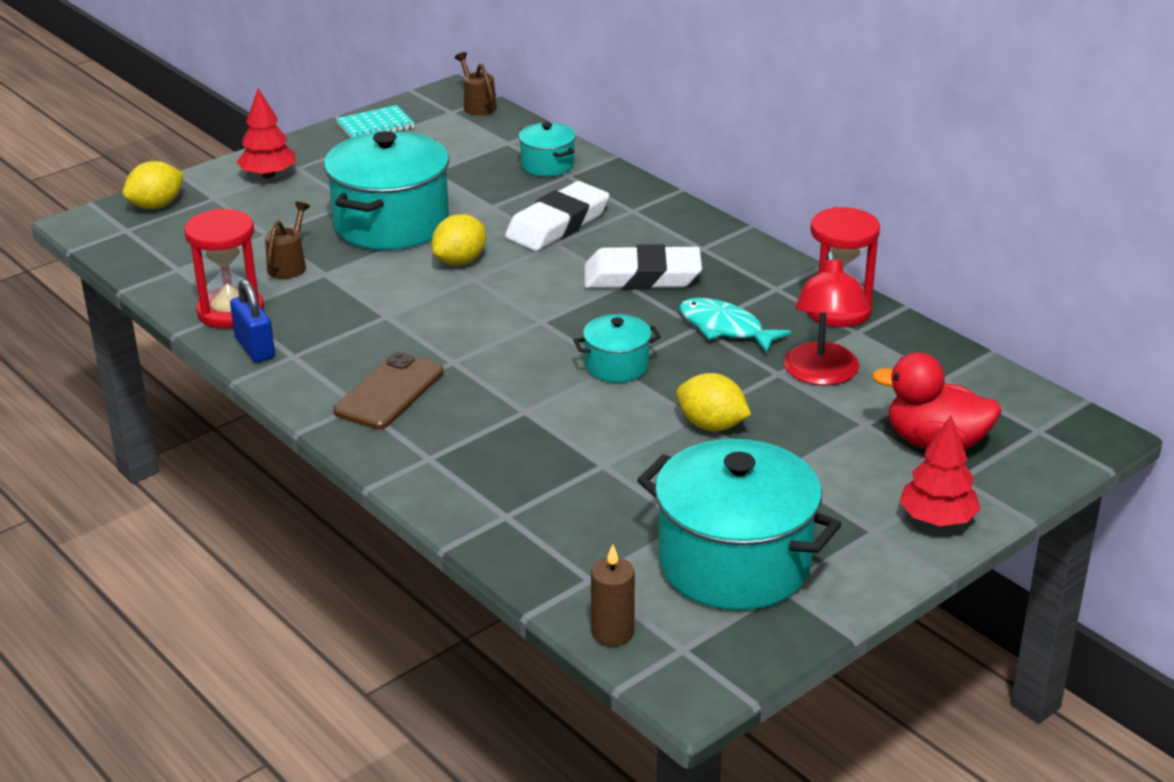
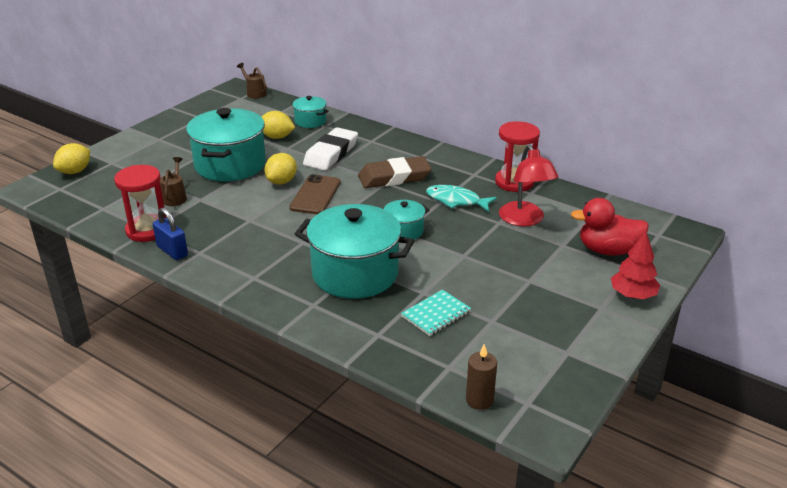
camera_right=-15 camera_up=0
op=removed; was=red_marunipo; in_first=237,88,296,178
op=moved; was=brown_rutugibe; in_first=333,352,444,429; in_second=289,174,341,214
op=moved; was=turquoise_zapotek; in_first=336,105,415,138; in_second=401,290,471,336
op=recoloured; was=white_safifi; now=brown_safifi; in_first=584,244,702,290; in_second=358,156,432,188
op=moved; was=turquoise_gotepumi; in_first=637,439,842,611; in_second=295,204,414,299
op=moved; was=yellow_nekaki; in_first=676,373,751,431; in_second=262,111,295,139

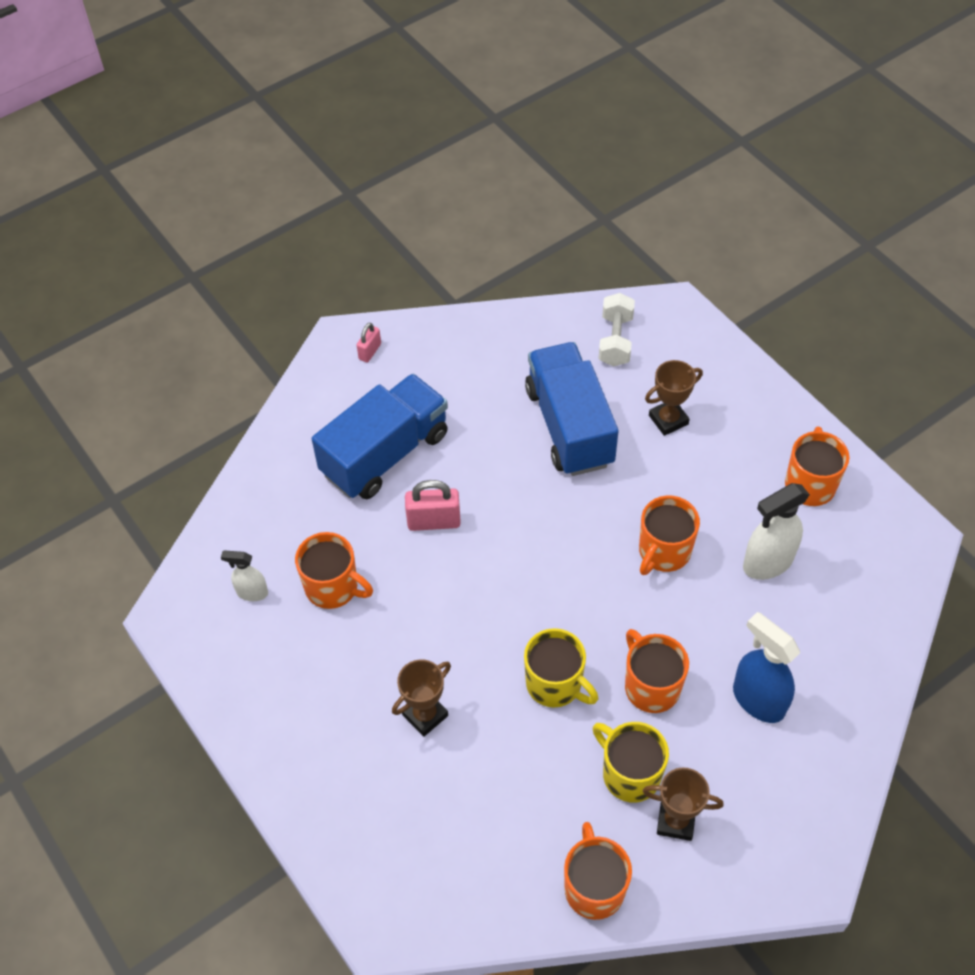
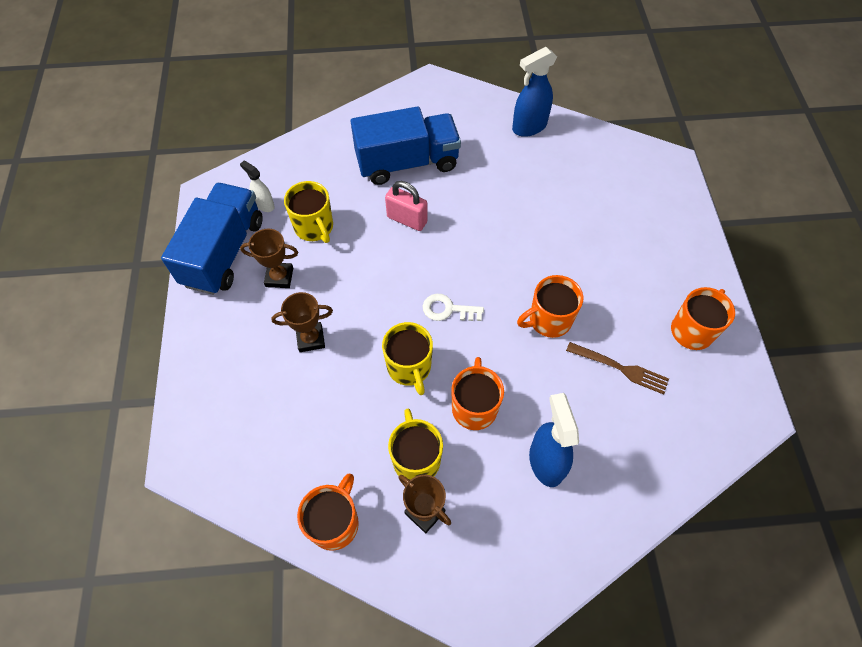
camera_right=30 camera_up=5
op=recoloured; was=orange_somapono; now=yellow_somapono; in_first=295,532,373,609; in_second=284,181,333,243
op=removed; was=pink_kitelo; in_first=357,323,381,363
op=moved; was=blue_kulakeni; in_first=525,342,619,476; in_second=161,183,263,295
op=removed; was=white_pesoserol; in_first=598,293,635,367
op=moved; was=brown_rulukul; in_first=645,360,703,436; in_second=240,229,298,288
op=replaced; was=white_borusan; now=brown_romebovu; in_first=743,483,810,580; in_second=566,342,669,395
op=added; now=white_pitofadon; in_second=423,294,484,321
op=added; now=blue_borusan; in_second=512,47,557,137

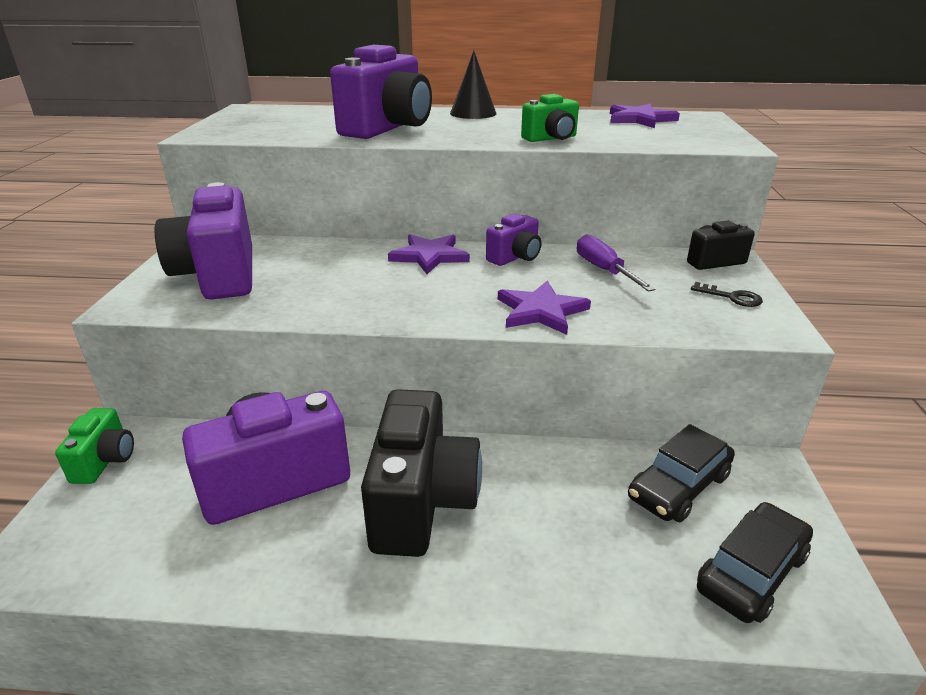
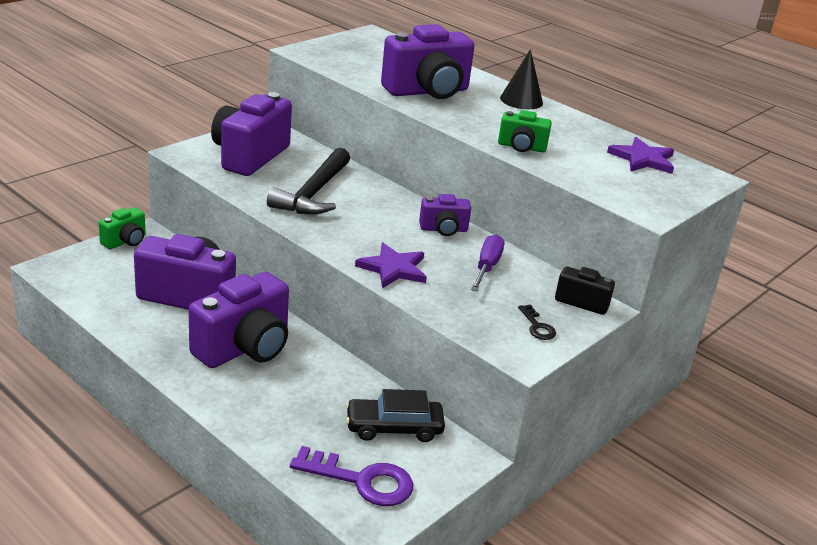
camera_right=35 camera_up=0
op=recoloured; was=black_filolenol; now=purple_filolenol; in_first=361,389,482,557; in_second=189,272,289,368
op=removed; was=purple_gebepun; in_first=388,234,470,274
op=replaced; was=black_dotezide; now=purple_pitofadon; in_first=697,502,813,623; in_second=290,446,413,506
op=added; now=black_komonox; in_second=267,148,350,215

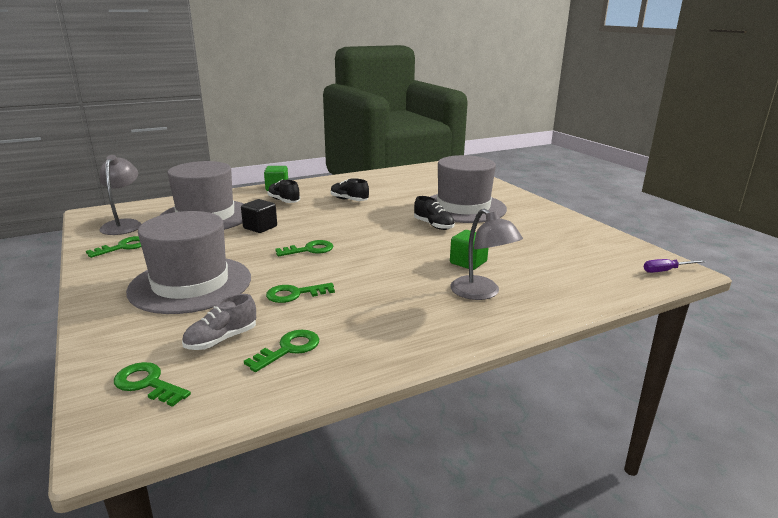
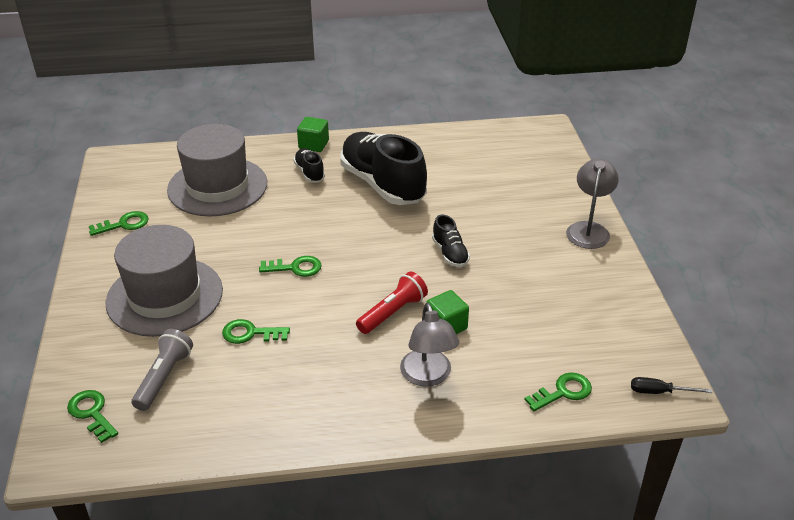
camera_right=20 camera_up=15
op=moved; was=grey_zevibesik; in_first=99,155,141,235; in_second=566,159,619,249
op=replaced; was=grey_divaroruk; now=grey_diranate; in_first=182,294,256,350; in_second=131,329,193,411
op=removed; was=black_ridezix; in_first=241,199,277,233
op=moved; was=green_pitofadon; in_first=244,330,319,372; in_second=524,372,592,411
op=resized; was=black_divaroruk; in_first=331,178,369,201; in_second=340,132,427,205; ratio=2.2
op=removed; was=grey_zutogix; in_first=430,155,507,223
op=recoloured; was=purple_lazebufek; now=black_lazebufek; in_first=643,259,706,273; in_second=631,377,712,394
op=added; now=red_diranate; in_second=356,271,428,334

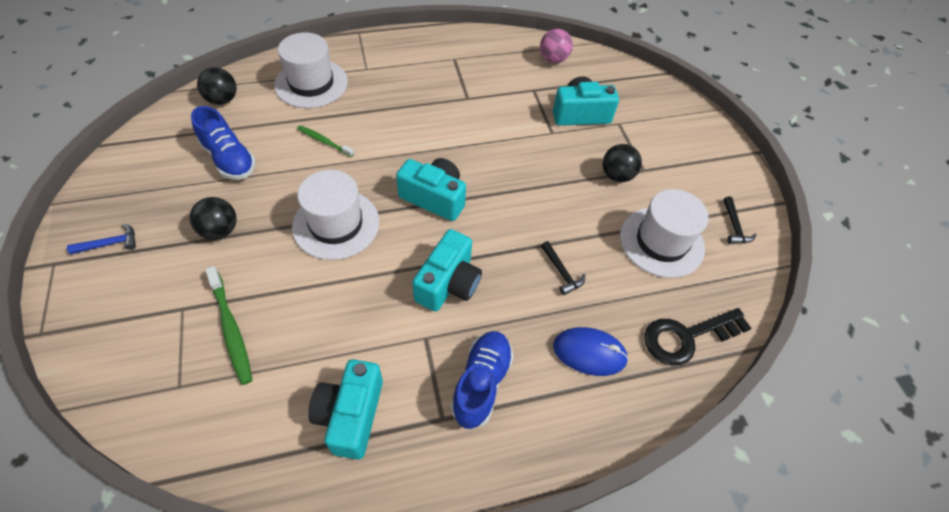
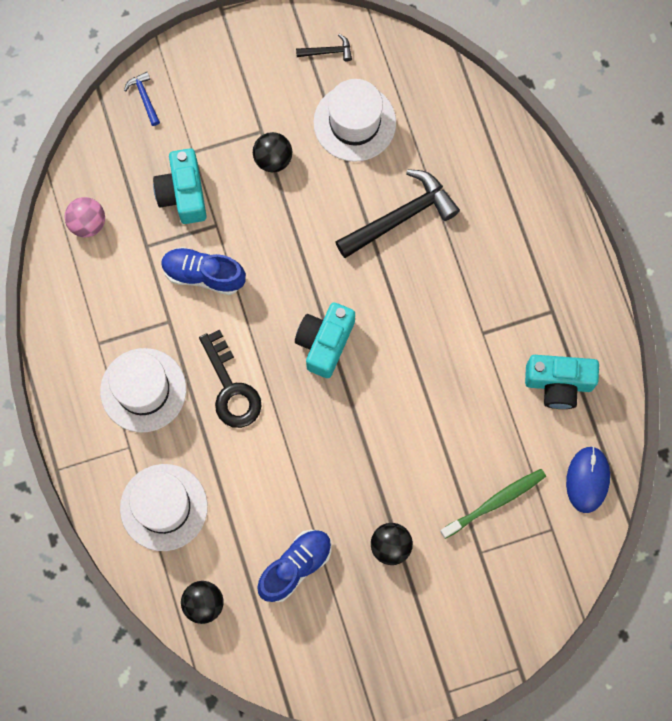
camera_right=-90 camera_up=20
op=moved; was=blue_komonox; in_first=67,224,136,254; in_second=124,72,160,126
op=moved; was=white_zutogix; in_first=292,170,379,260; in_second=100,348,186,432
op=removed; was=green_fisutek; in_first=297,125,354,157
op=removed; was=turquoise_filolenol; in_first=412,229,482,312
op=moved; was=blue_divaroruk; in_first=451,331,514,429; in_second=161,247,246,295
op=resized; was=black_komonox; in_first=541,241,585,295; in_second=335,169,460,258; ratio=2.19
op=moved; was=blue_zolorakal; in_first=553,327,629,376; in_second=566,446,610,513
op=moved; was=black_pitofadon; in_first=644,308,752,365; in_second=199,330,262,428

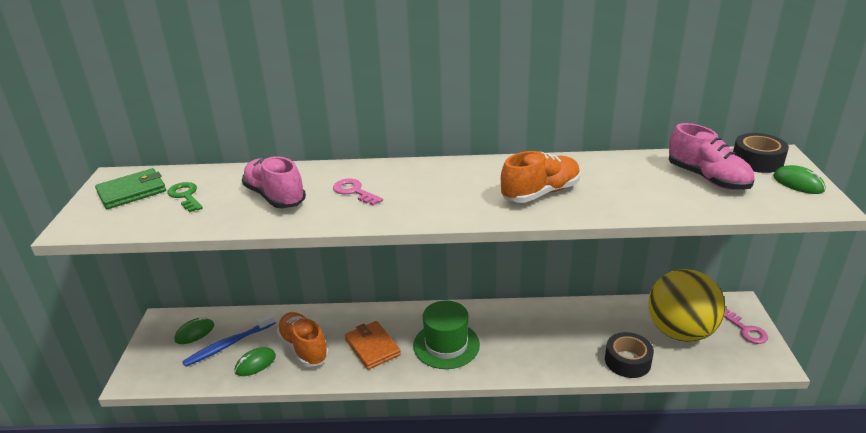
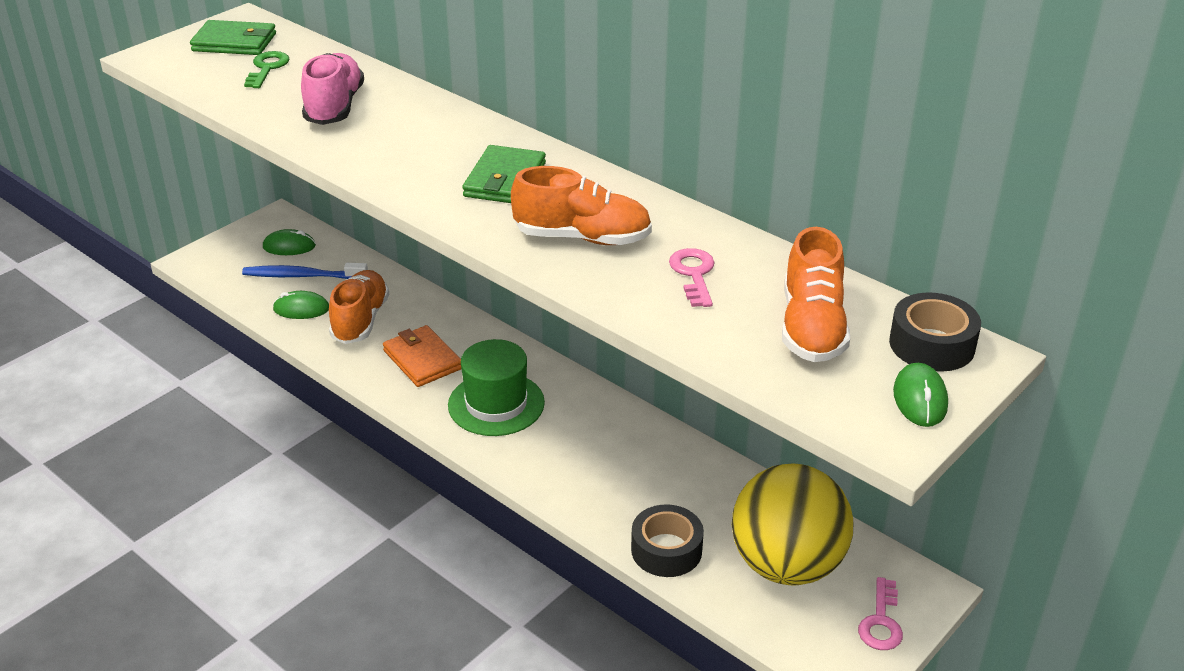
camera_right=40 camera_up=5
op=moved; was=pink_pitofadon; in_first=333,178,383,206; in_second=669,248,715,307
op=turned; was=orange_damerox; in_first=345,321,401,370; in_second=383,325,461,387; clockwise=-45
op=recoloured; was=pink_divaroruk; now=orange_divaroruk; in_first=669,123,754,190; in_second=782,227,850,362
op=added; now=green_damerox; in_second=462,145,546,203

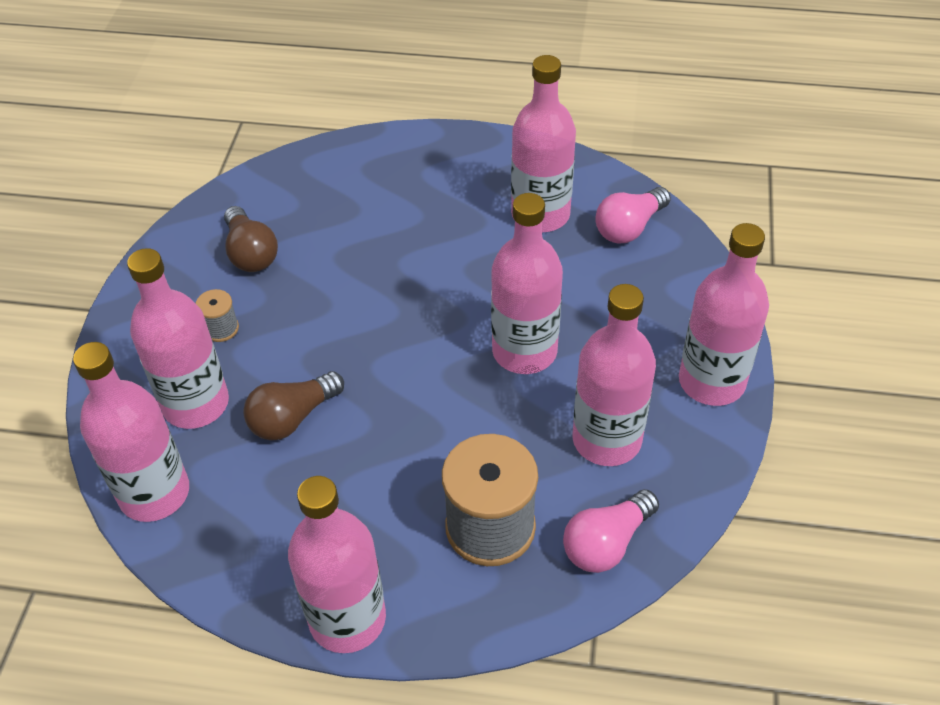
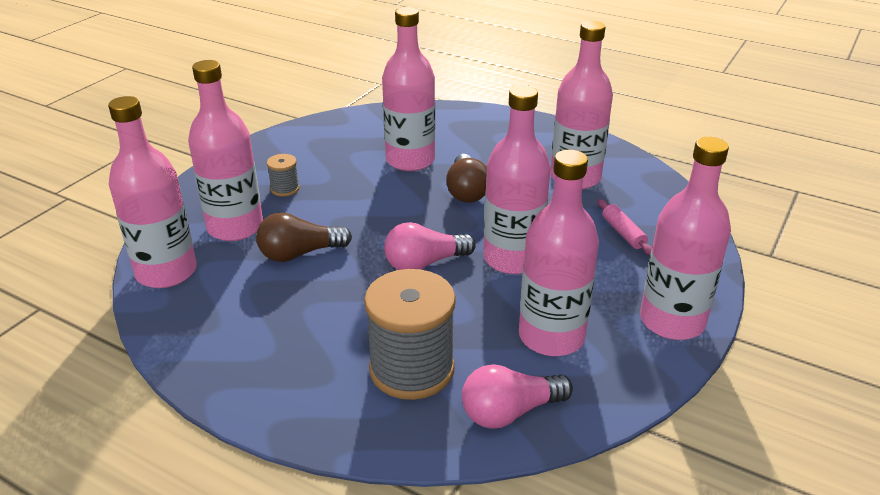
camera_right=20 camera_up=-15
op=moved; was=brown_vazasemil; in_first=224,206,278,272; in_second=446,154,487,203
op=moved; was=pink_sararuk; in_first=288,476,386,653; in_second=382,7,435,171
op=moved; was=pink_vazasemil; in_first=595,187,671,243; in_second=384,222,476,270
op=added; now=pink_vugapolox; in_second=598,199,652,255

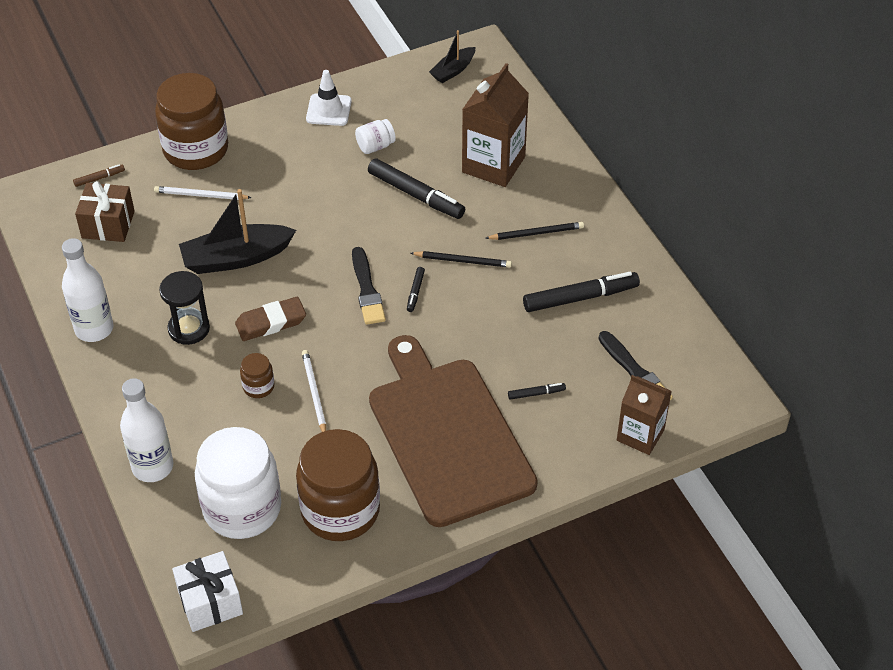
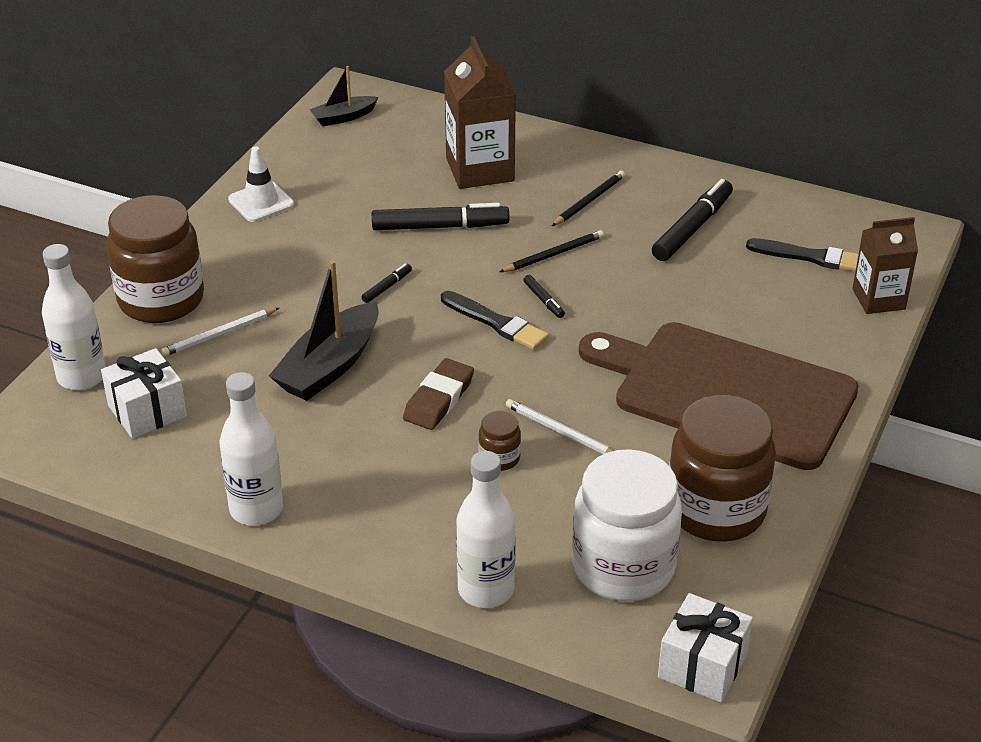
camera_right=-40 camera_up=-10
op=replaced; was=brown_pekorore; now=white_sararuk; in_first=73,164,125,187; in_second=42,244,106,390
op=recoloured; was=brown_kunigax; now=white_kunigax; in_first=75,181,135,242; in_second=101,348,187,439
op=removed; was=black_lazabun; in_first=159,271,210,345
op=removed; was=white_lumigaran; in_first=355,119,396,154
op=turned; was=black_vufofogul; in_first=429,30,475,83; in_second=309,66,378,126; clockwise=60
op=moved; was=black_pekorore; in_first=508,383,566,400; in_second=362,263,412,303

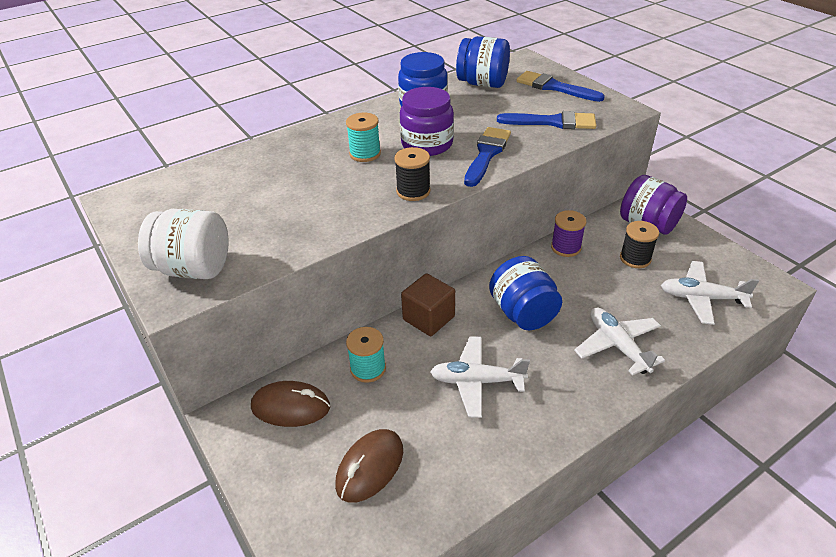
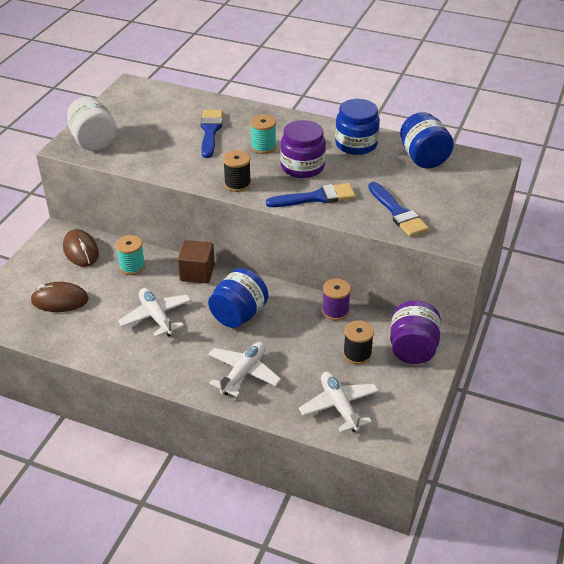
camera_right=55 camera_up=0
op=moved; was=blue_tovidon; in_first=516,71,605,102; in_second=201,110,223,158

